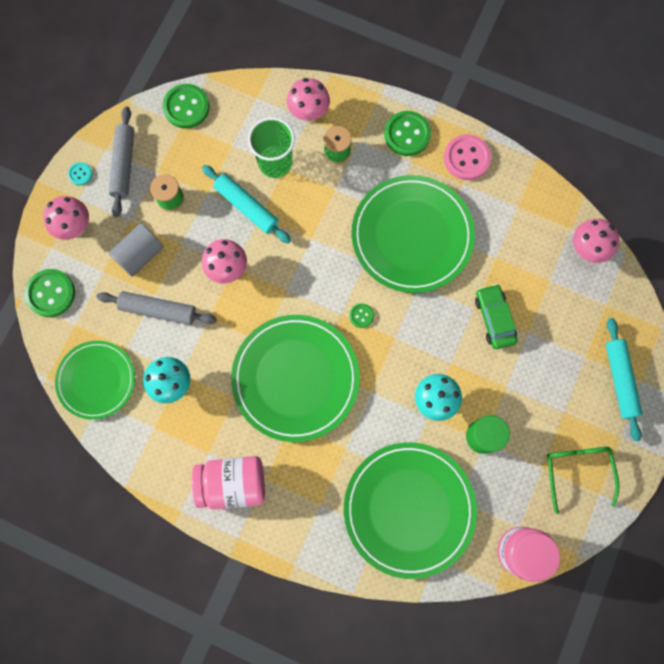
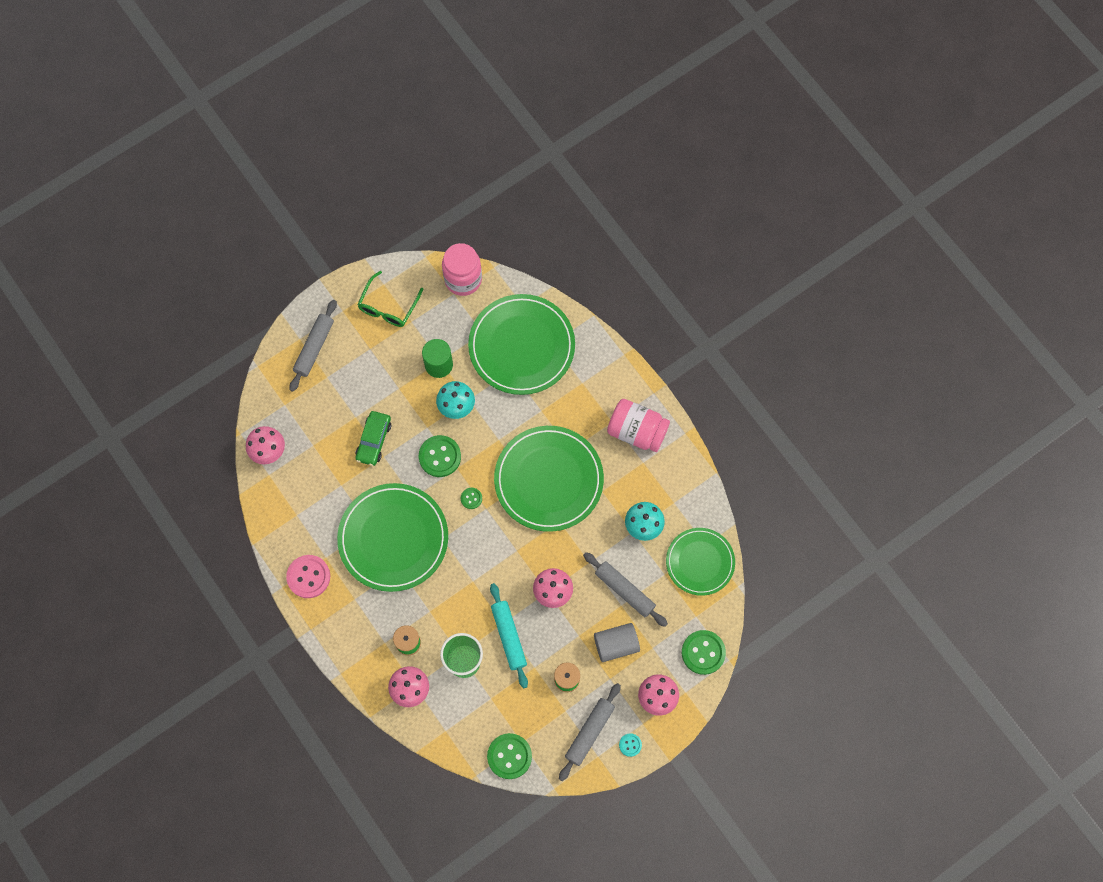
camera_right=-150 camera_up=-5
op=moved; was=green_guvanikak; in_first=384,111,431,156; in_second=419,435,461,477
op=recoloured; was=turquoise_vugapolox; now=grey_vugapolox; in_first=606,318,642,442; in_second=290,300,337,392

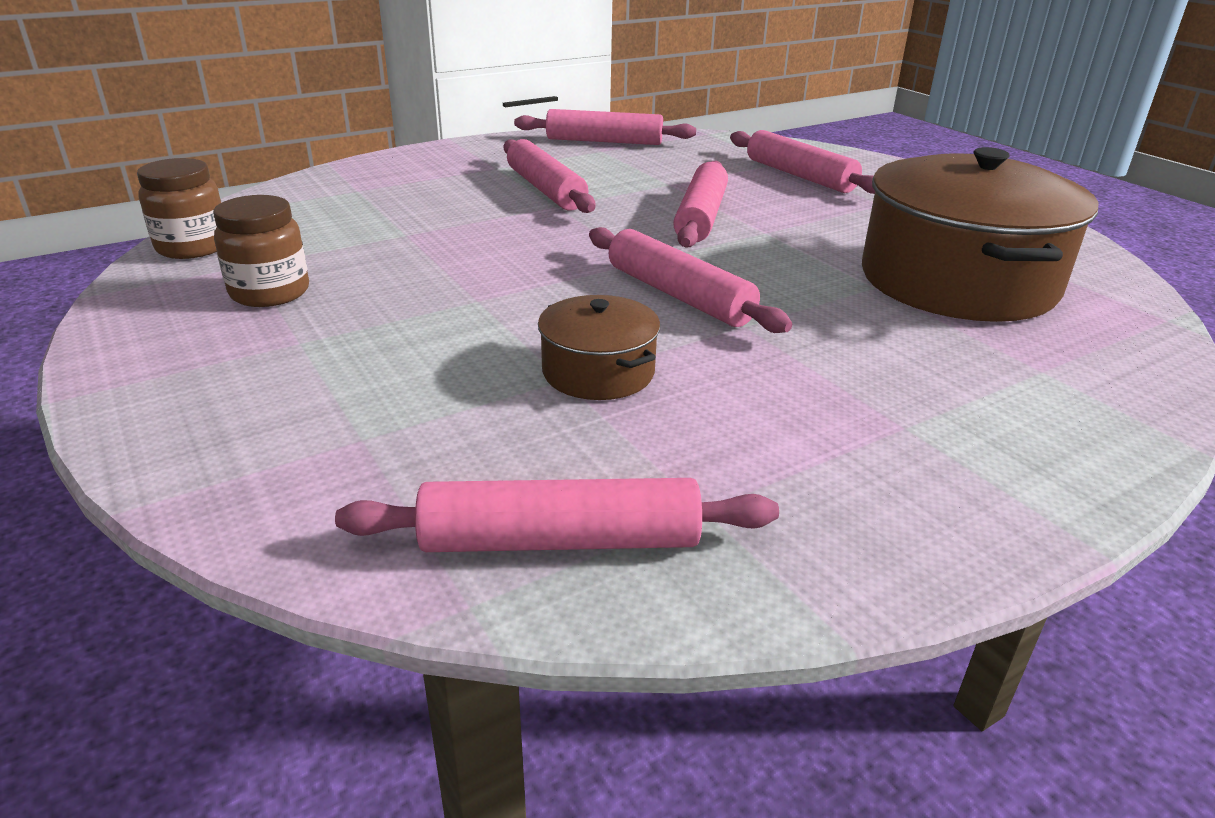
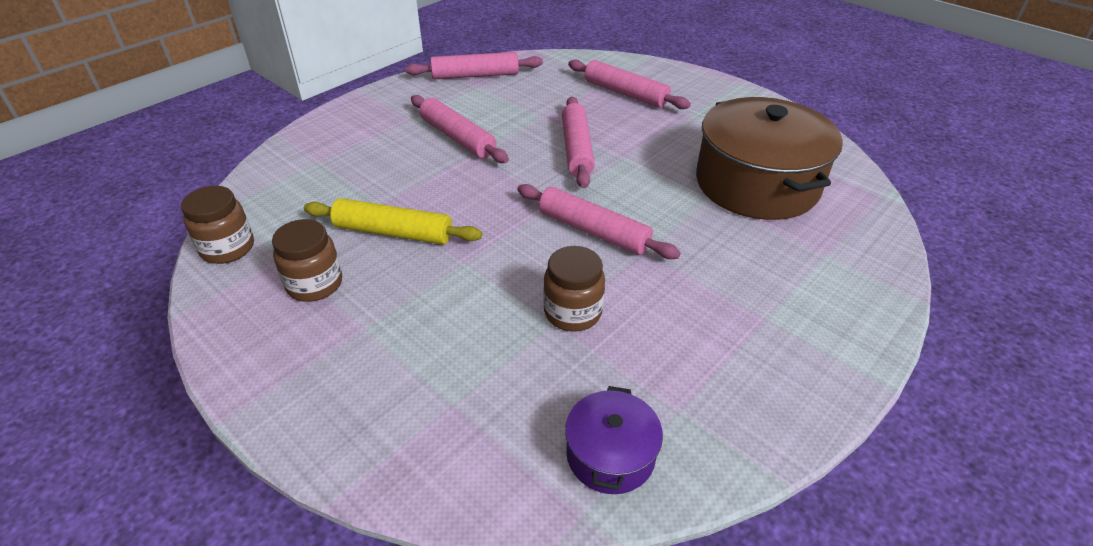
camera_right=-15 camera_up=10
op=replaced; was=pink_vugapolox; now=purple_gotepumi; in_first=335,478,779,552; in_second=565,386,663,494
op=replaced; was=brown_gotepumi; now=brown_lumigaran; in_first=538,295,660,400; in_second=543,246,605,332
op=added; now=yellow_vugapolox; in_second=304,198,482,244

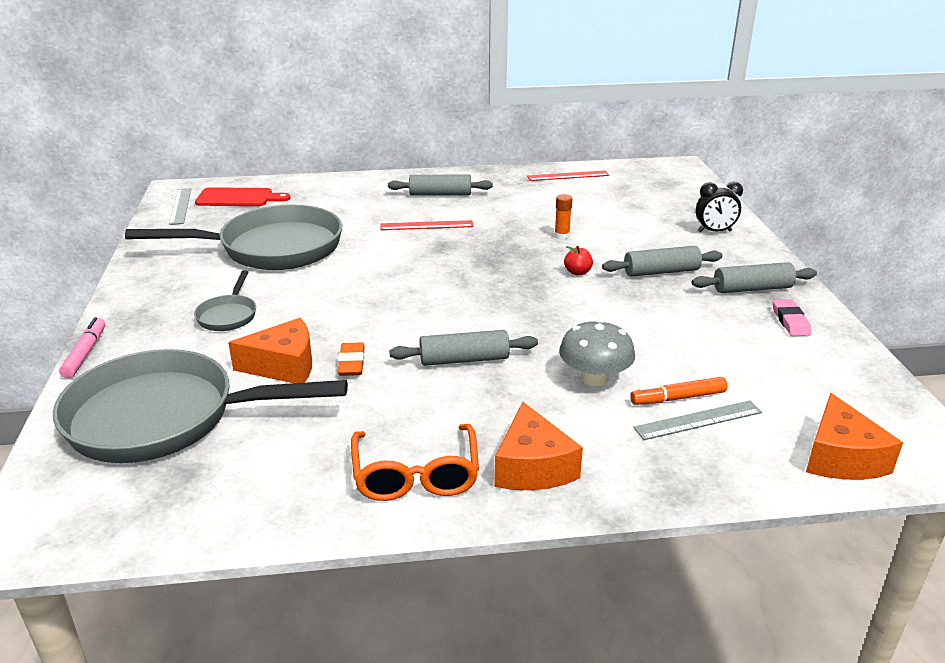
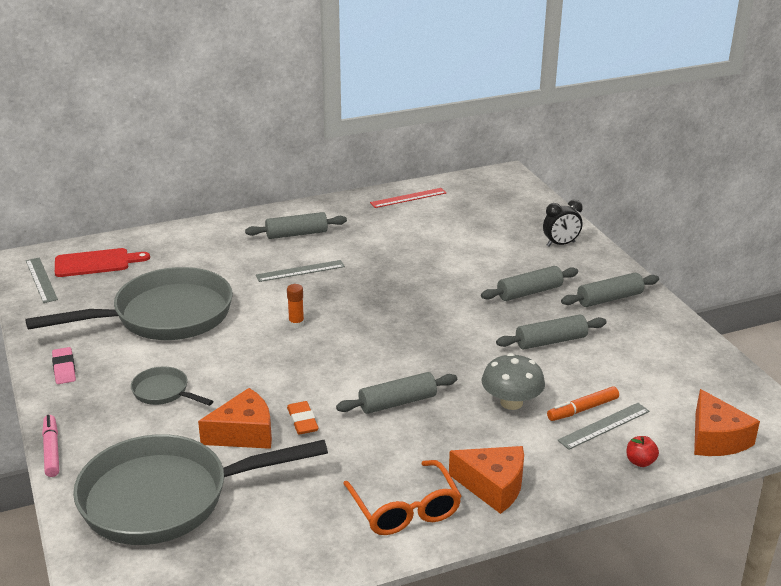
camera_right=-15 camera_up=0
op=turned; was=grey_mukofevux; in_first=194,270,256,331; in_second=131,367,213,406; clockwise=135
op=recoloured; was=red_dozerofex; now=grey_dozerofex; in_first=381,220,473,230; in_second=256,260,345,282
op=turned; was=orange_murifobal; in_first=494,402,583,490; in_second=449,446,524,514; clockwise=-45
op=moved; was=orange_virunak; in_first=554,194,572,240; in_second=287,284,304,328
op=moved; was=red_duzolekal; in_first=564,246,593,276; in_second=626,436,659,467
op=moved; was=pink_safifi; in_first=773,299,811,336; in_second=52,347,76,384
op=added; now=grey_vugapolox; in_second=496,315,607,350

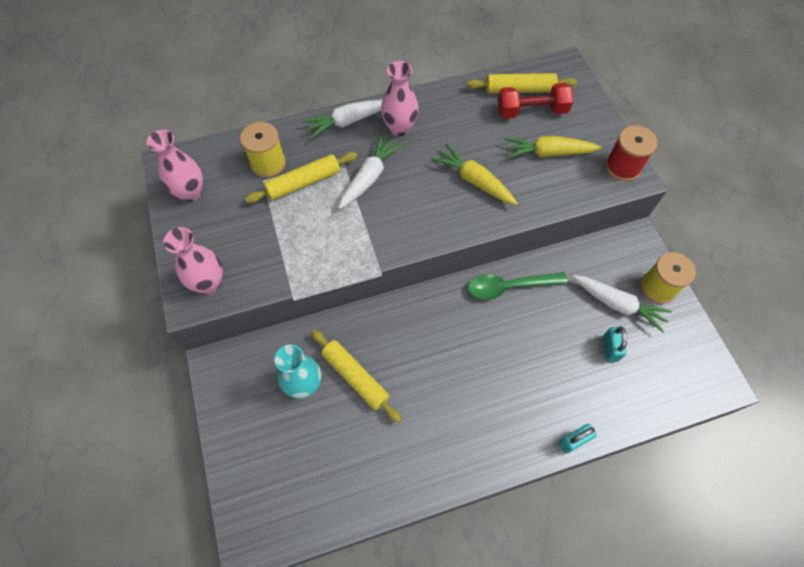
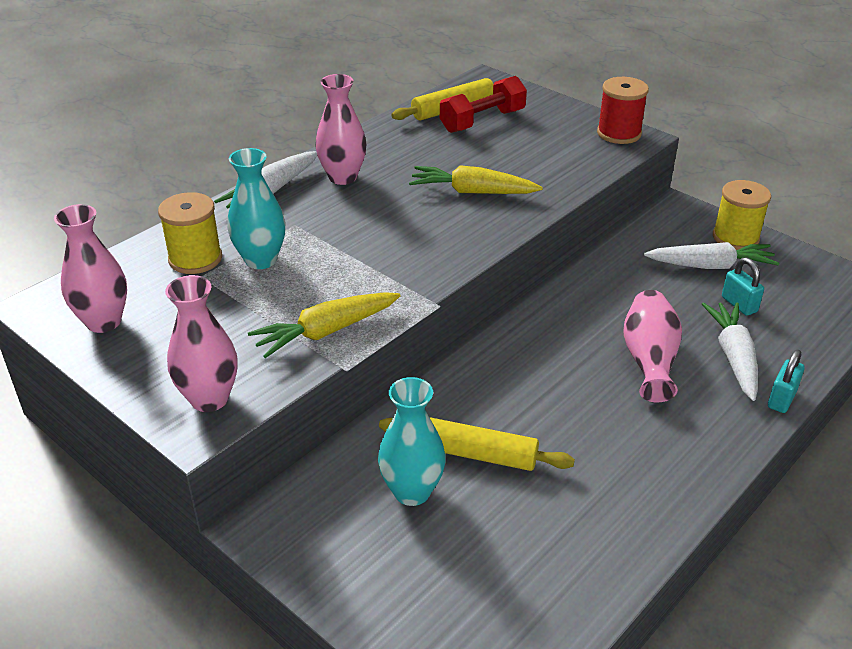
camera_right=-30 camera_up=-25
op=replaced; was=yellow_vugapolox; now=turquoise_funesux; in_first=245,152,358,203; in_second=227,148,285,269
op=moved; was=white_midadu; in_first=338,134,403,209; in_second=702,302,758,401
op=removed; was=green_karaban; in_first=468,272,568,300
op=moved; was=yellow_midadu; in_first=504,136,602,159; in_second=248,292,401,358
op=added; now=pink_funesux; in_second=623,290,682,403

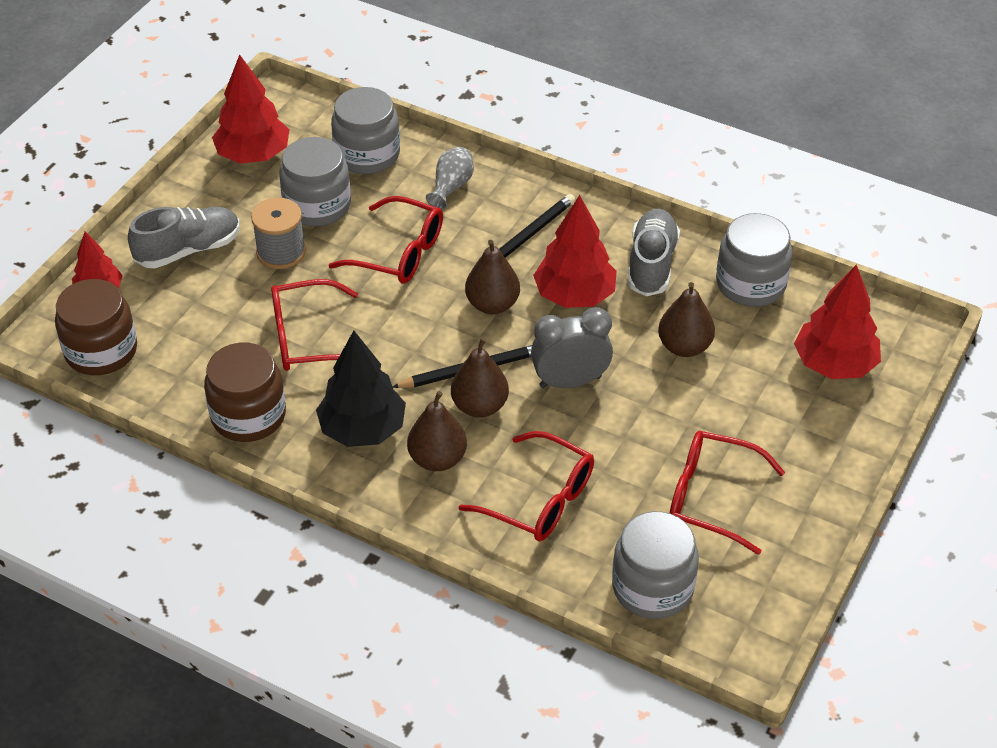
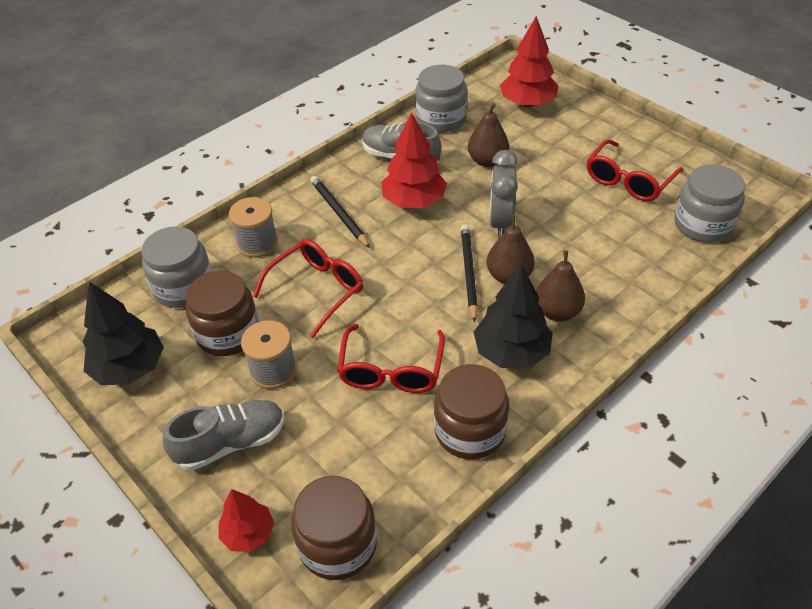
camera_right=-70 camera_up=0
op=turned; was=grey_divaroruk; in_first=128,207,240,268; in_second=163,400,284,471; clockwise=75
op=recoloured; was=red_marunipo; now=black_marunipo; in_first=212,55,290,164; in_second=83,282,164,385
op=recoloured; was=grey_lumigaran; now=brown_lumigaran; in_first=279,137,351,227; in_second=186,271,259,356
op=replaced; was=grey_funesux; now=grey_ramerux; in_first=426,147,474,209; in_second=229,197,278,258
op=removed; was=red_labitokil; in_first=459,431,594,541
op=removed; was=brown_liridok; in_first=465,240,520,314

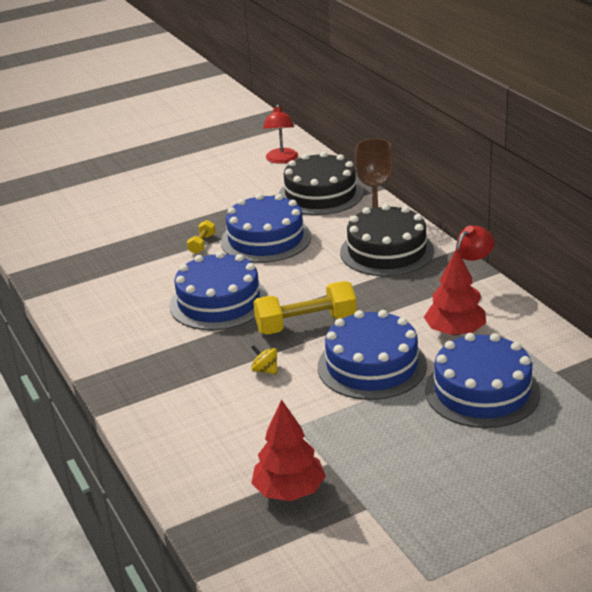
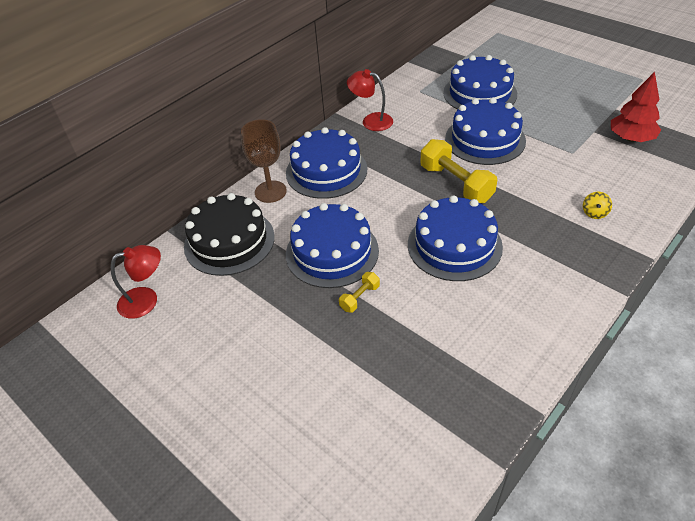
camera_right=-110 camera_up=15
op=turned; was=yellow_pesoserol; in_first=187,220,216,254; in_second=339,272,380,313; clockwise=-45
op=moved; was=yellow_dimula; in_first=251,345,277,375; in_second=583,192,612,219
op=recoloured; was=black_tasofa; now=blue_tasofa; in_first=340,204,434,276; in_second=286,127,367,199
op=removed; was=red_marunipo; in_first=424,248,486,336

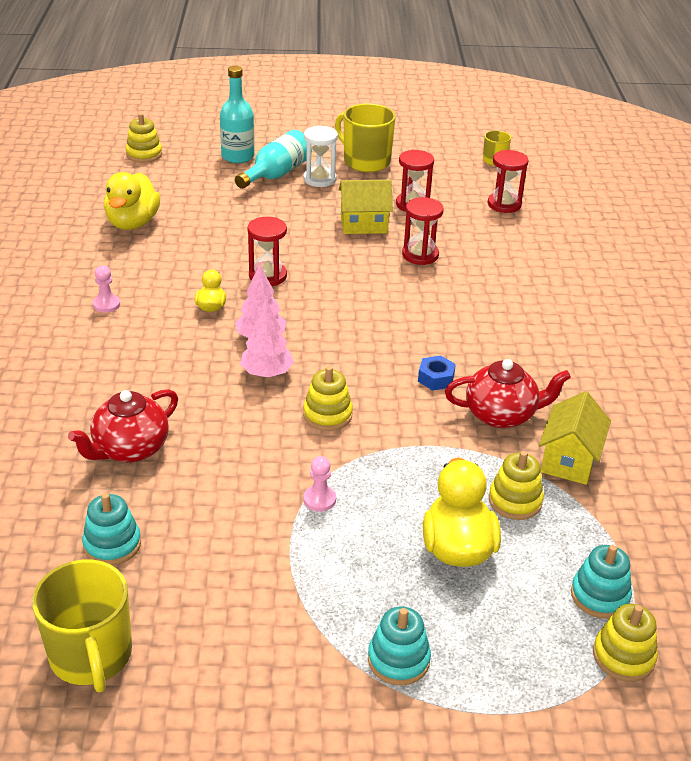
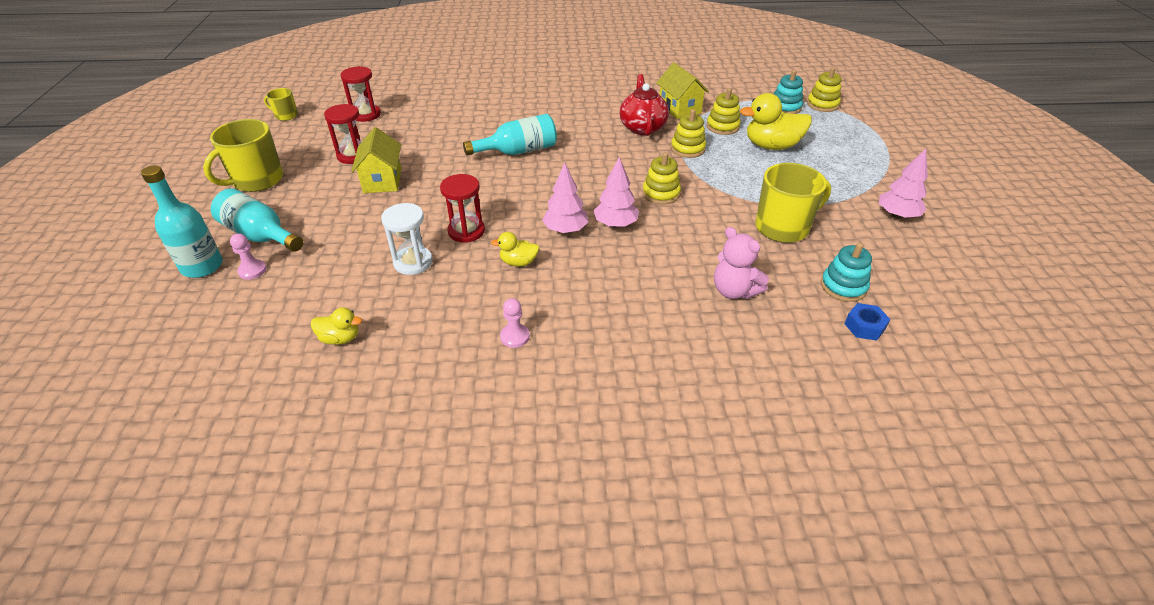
camera_right=-90 camera_up=5
op=moved; was=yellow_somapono; in_first=32,560,132,693; in_second=755,163,831,243
op=replaced; was=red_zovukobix; now=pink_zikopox; in_first=68,389,178,462; in_second=714,227,769,299
op=resized; was=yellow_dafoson; in_first=104,172,160,230; in_second=311,307,362,345; ratio=0.52
op=moved; was=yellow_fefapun; in_first=126,113,162,163; in_second=671,109,706,158
op=moved; was=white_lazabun; in_first=303,125,338,187; in_second=381,203,433,275
op=moved; was=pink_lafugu; in_first=304,456,336,512; in_second=230,233,267,280
op=removed; was=turquoise_fefapun; in_first=368,606,431,686
op=removed; was=red_lazabun; in_first=402,197,444,265
op=moved; was=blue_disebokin; in_first=418,355,456,390; in_second=844,303,890,341
op=turned; was=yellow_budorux; in_first=539,391,611,485; in_second=656,62,709,119; clockwise=45
op=added; now=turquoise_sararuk; in_second=463,114,557,156
op=added; now=pink_marunipo; in_second=879,149,928,219

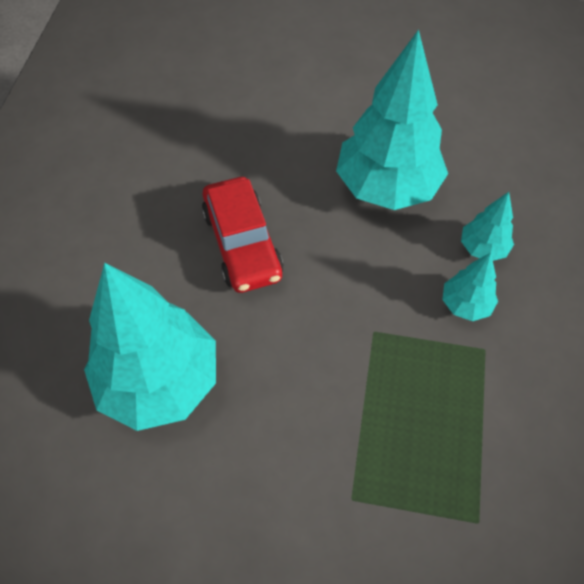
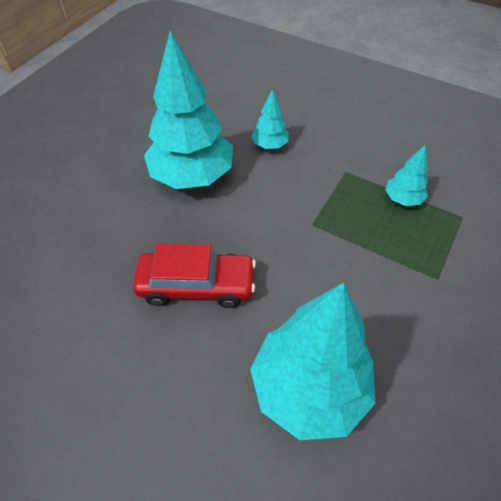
camera_right=-70 camera_up=-5
op=moved; was=turquoise_marunipo; in_first=442,253,498,321; in_second=385,145,428,206

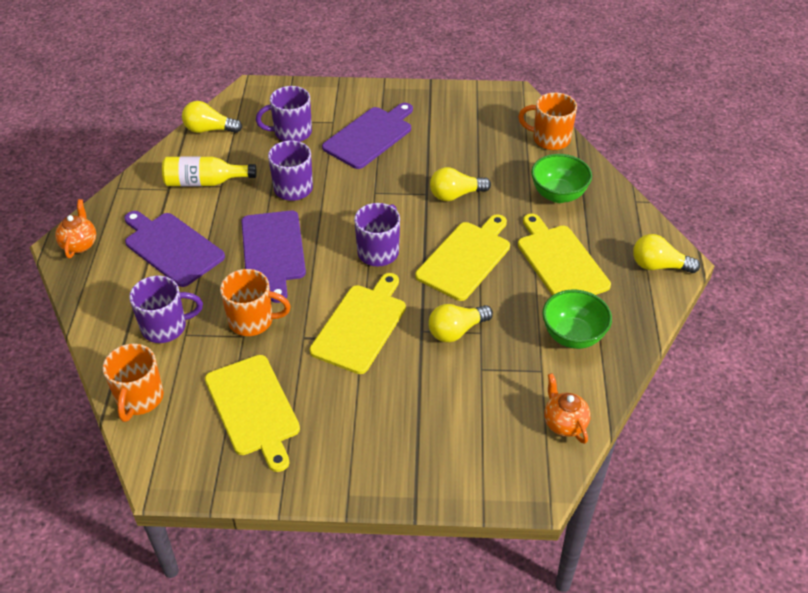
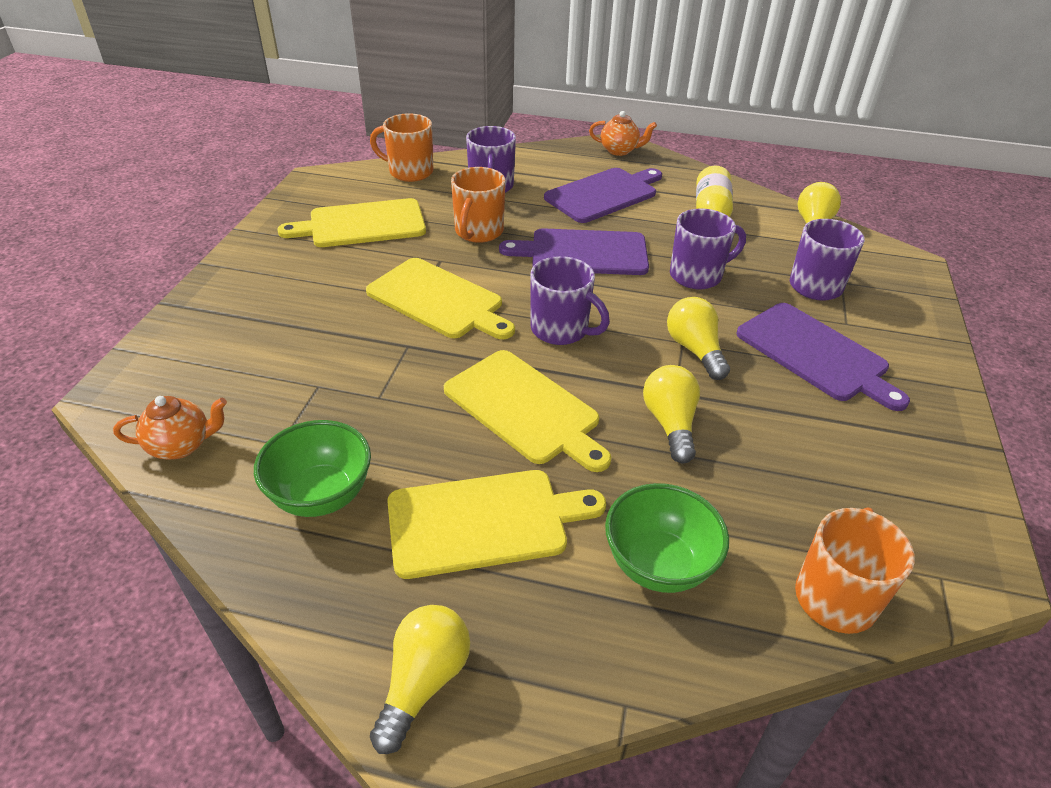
camera_right=100 camera_up=-5
op=moved; was=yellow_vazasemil; in_first=428,304,493,343; in_second=667,297,730,380

